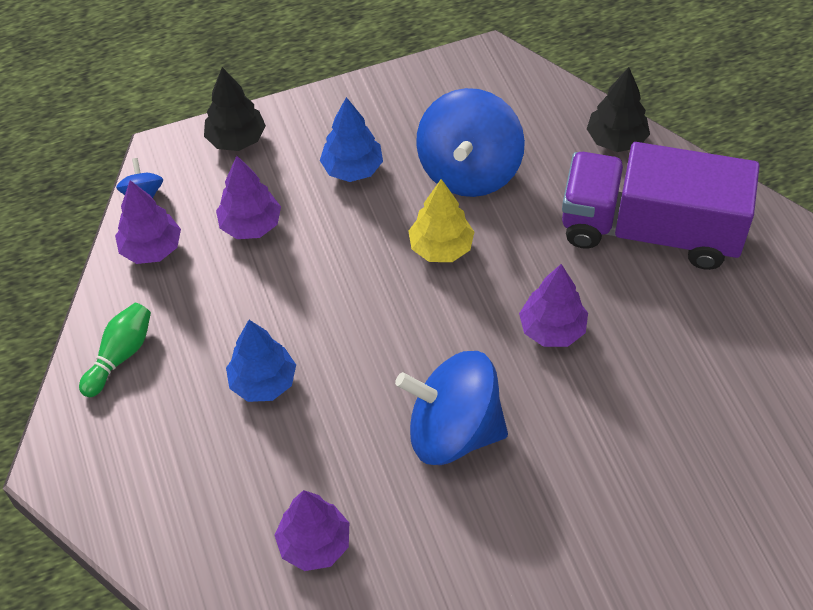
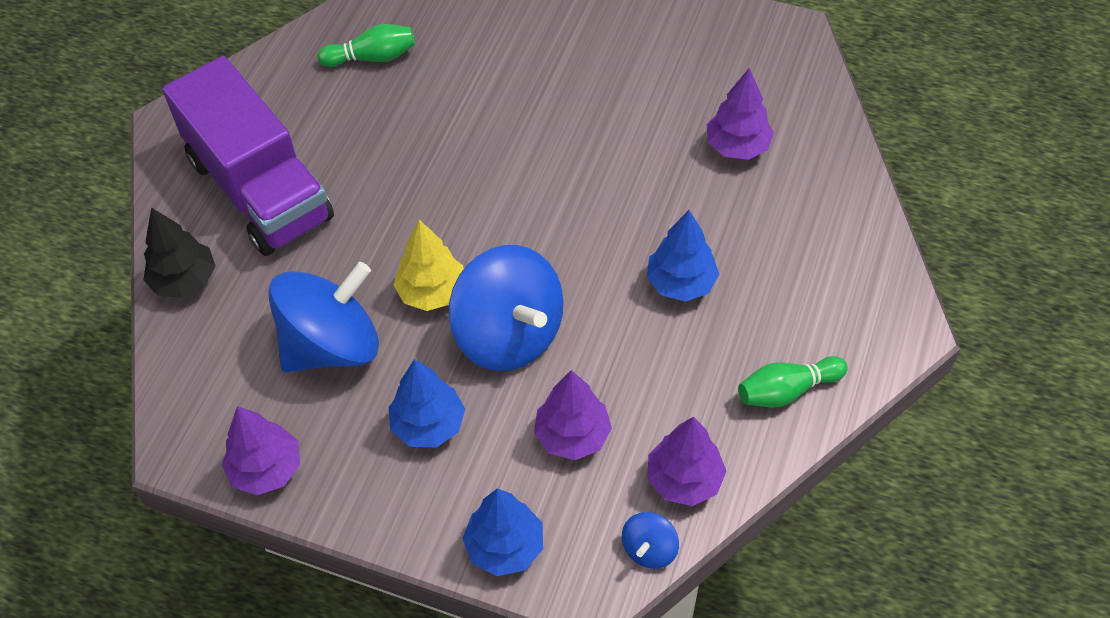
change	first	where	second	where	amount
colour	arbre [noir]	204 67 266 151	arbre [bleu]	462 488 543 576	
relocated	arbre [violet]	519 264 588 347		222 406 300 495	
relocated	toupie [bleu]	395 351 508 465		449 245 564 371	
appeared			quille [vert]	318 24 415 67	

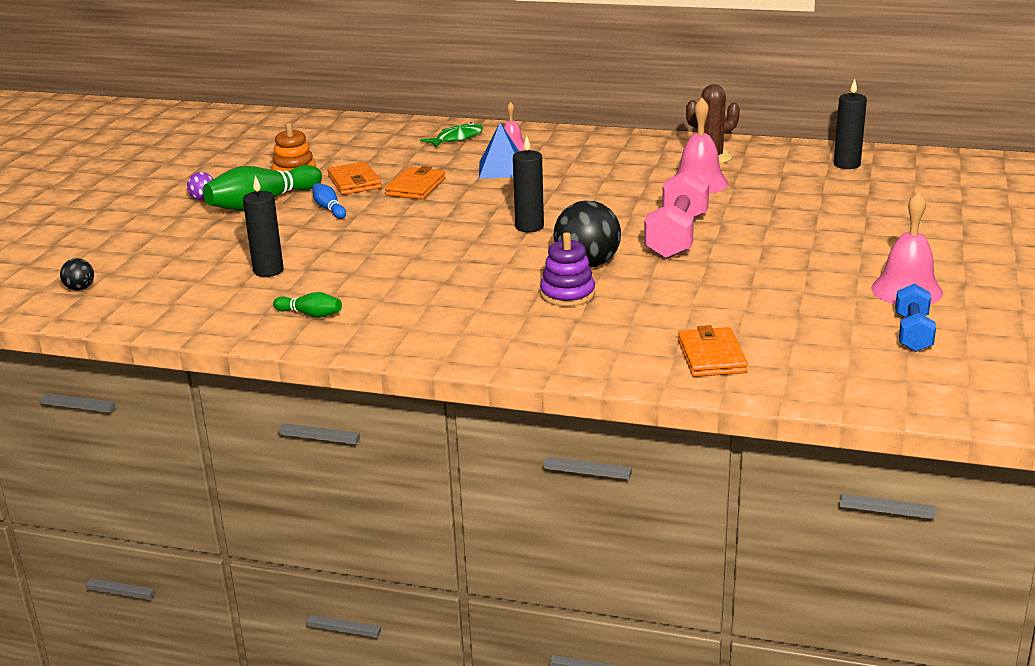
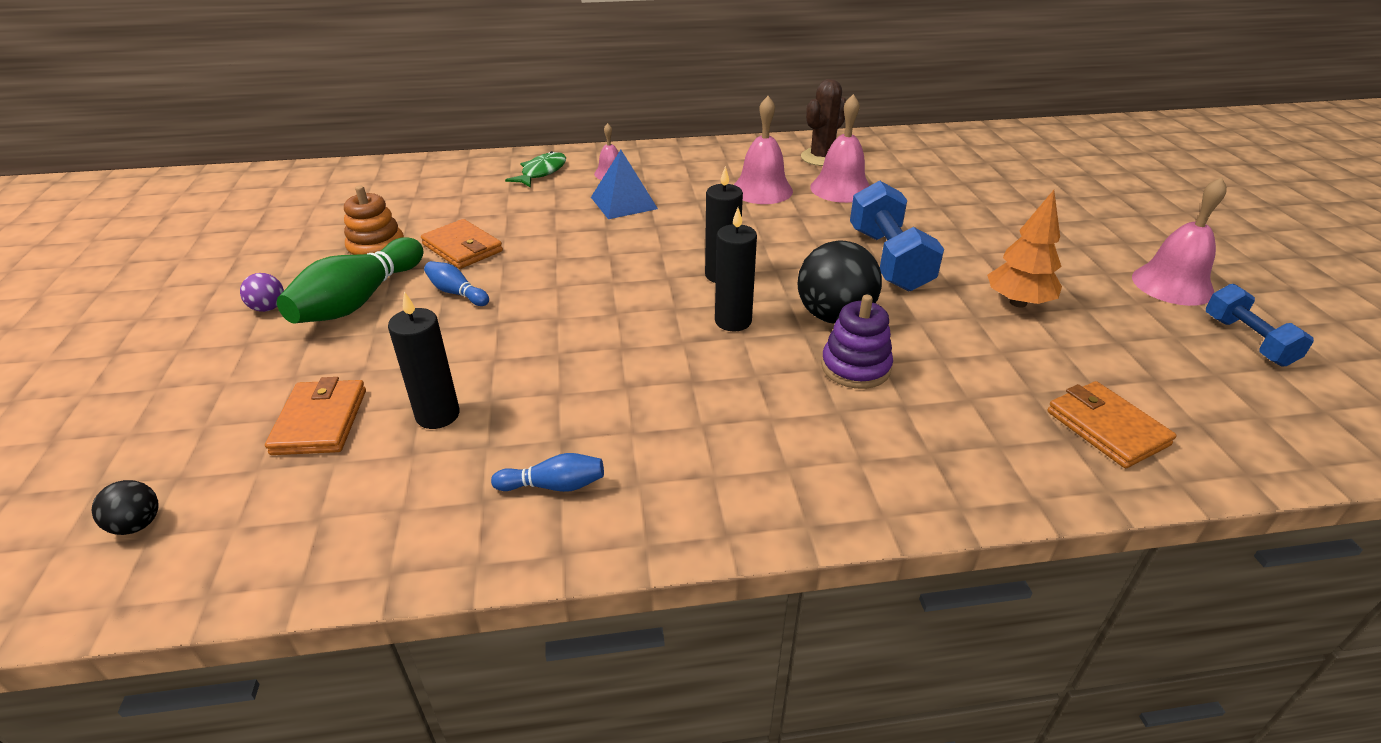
change	first	where	second	where	amount
relocated	bougie [noir]	834 79 867 169		715 208 757 332	
relocated	portefeuille [orange]	385 166 446 199		265 377 366 455	
colour	haltère [rose]	644 170 709 259	haltère [bleu]	850 180 944 291	
colour	quille [vert]	273 292 342 318	quille [bleu]	491 453 604 492	
appeared			cloche [rose]	734 96 793 204	
appeared			arbre [orange]	987 190 1062 308	

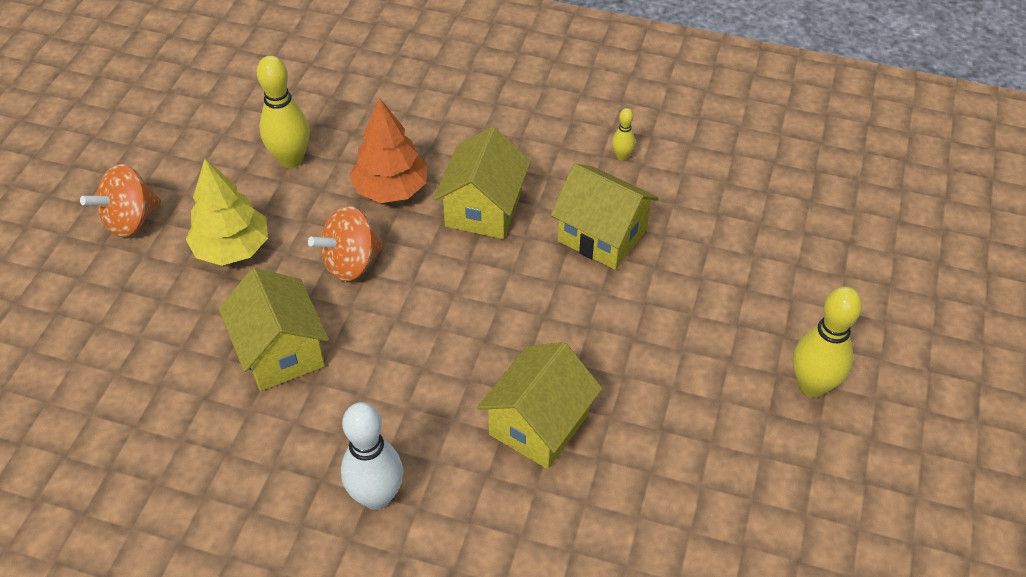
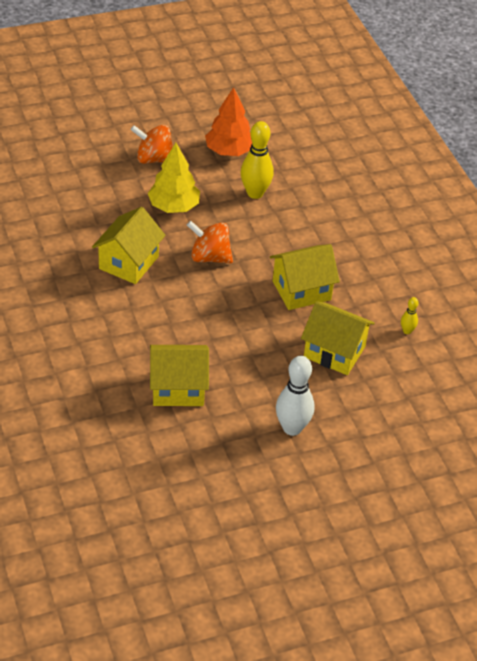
change	first	where	second	where	amount
relocated	arbre [orange]	350 98 427 203		205 87 252 156	
spun	maison [jaune]	551 164 659 270		301 301 375 375	60 degrees counterclockwise
missing	quille [jaune]	793 287 862 397			
relocated	quille [blanc]	341 402 403 510		276 356 314 436	

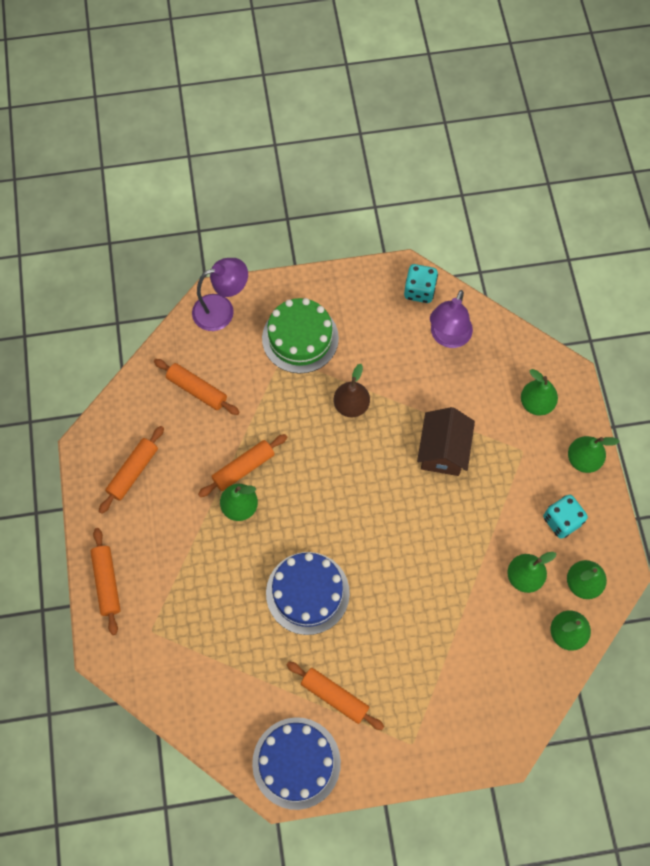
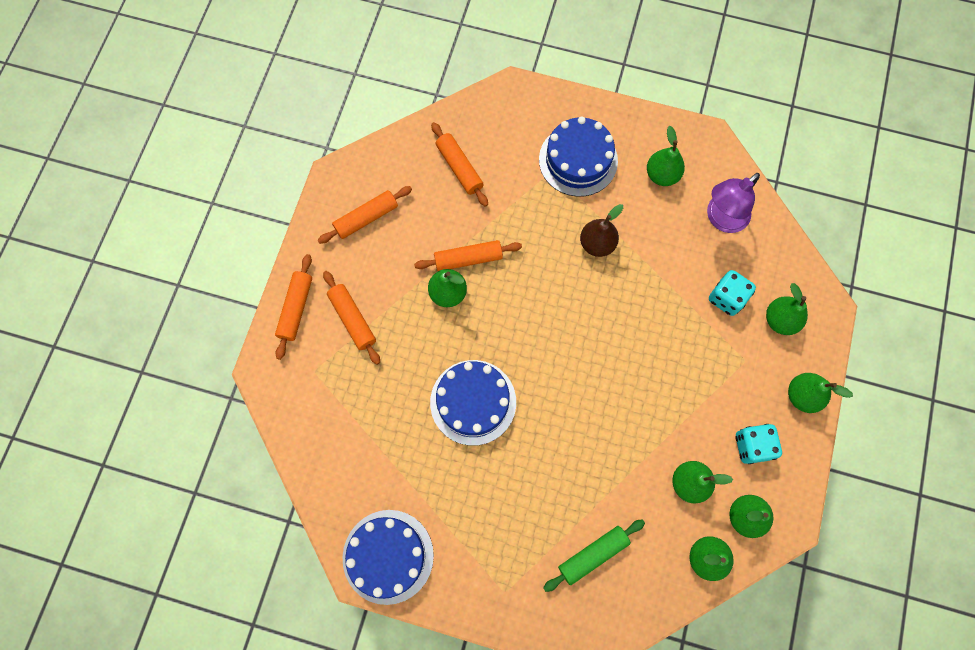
change	first	where	second	where	amount
missing	lampe [violet]	192 258 248 331			
relocated	dé [turquoise]	404 264 438 303		709 270 756 316	
colour	gâteau [vert]	262 298 339 374	gâteau [bleu]	539 117 618 197	
missing	maison [marron]	417 407 475 476			
relocated	rouleau à pâtisserie [orange]	287 661 384 730		323 271 380 365	
appeared			poire [vert]	647 126 685 186	
appeared			rouleau à pâtisserie [vert]	543 519 645 592	

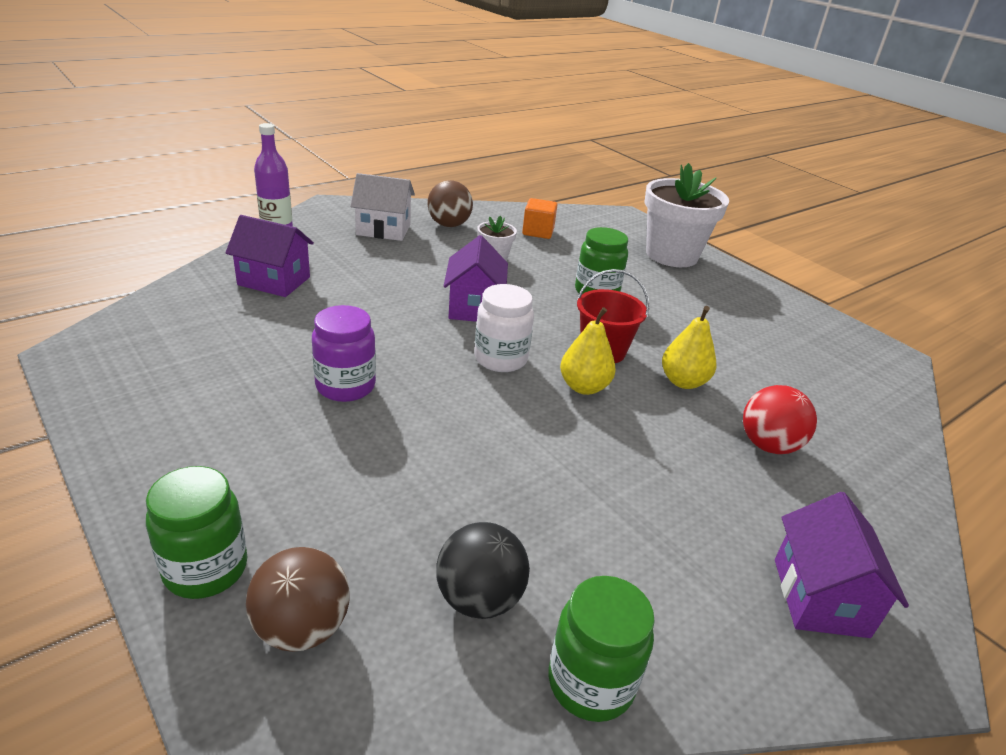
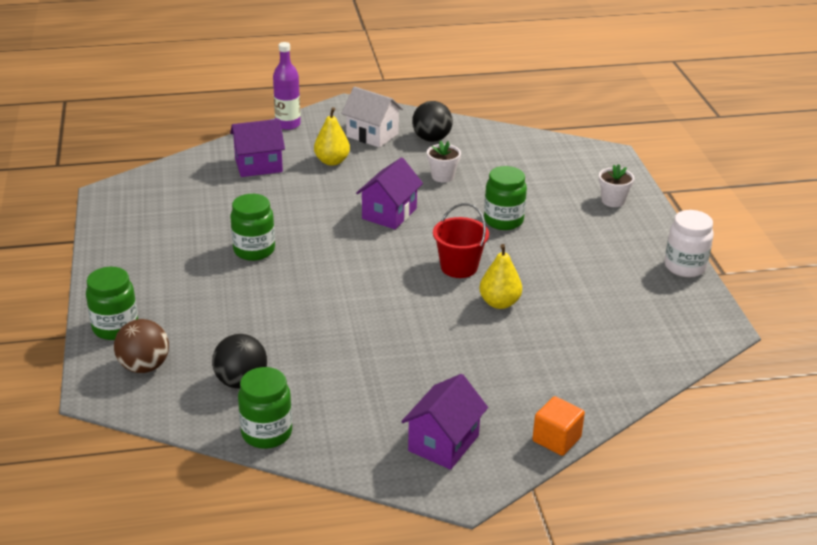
change	first	where	second	where	amount
size	pot de fleurs [blanc]	644 163 729 267		599 164 634 207	x0.46
colour	balle [marron]	427 180 473 227	balle [noir]	412 101 453 142	
relocated	cube [orange]	522 198 557 239		532 396 585 456	
spun	maison [violet]	225 215 314 297		230 119 285 177	60 degrees counterclockwise
relocated	bocal [blanc]	474 284 534 372		664 210 714 277	
colour	bocal [violet]	312 305 376 402	bocal [vert]	230 194 275 261	
relocated	poire [jaune]	560 307 616 395		314 107 350 166	
missing	balle [rouge]	743 385 817 454			

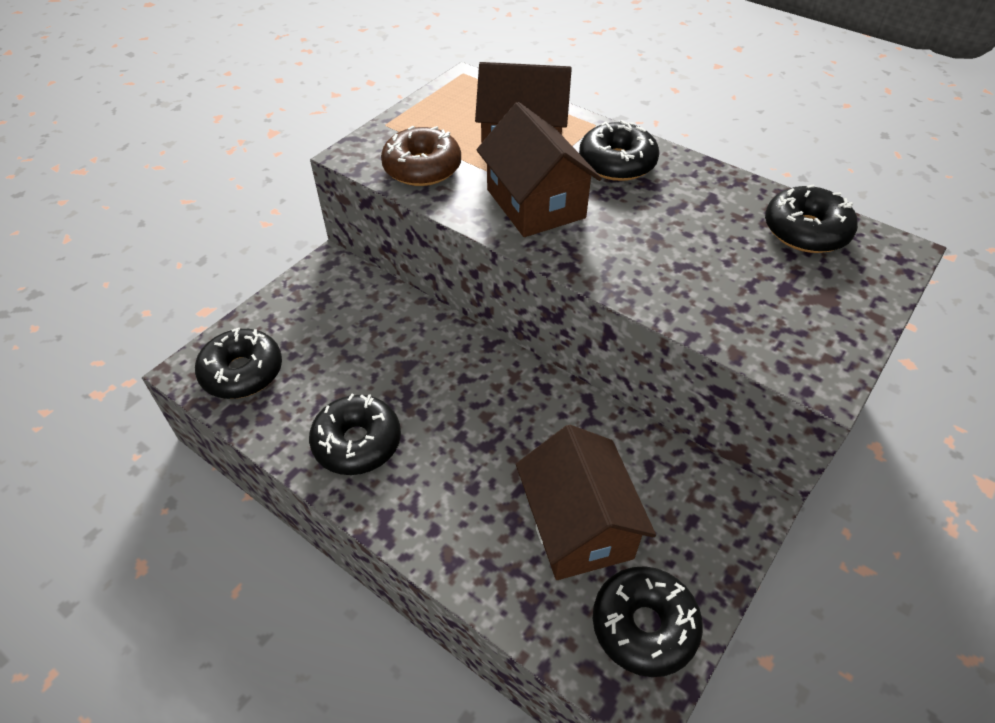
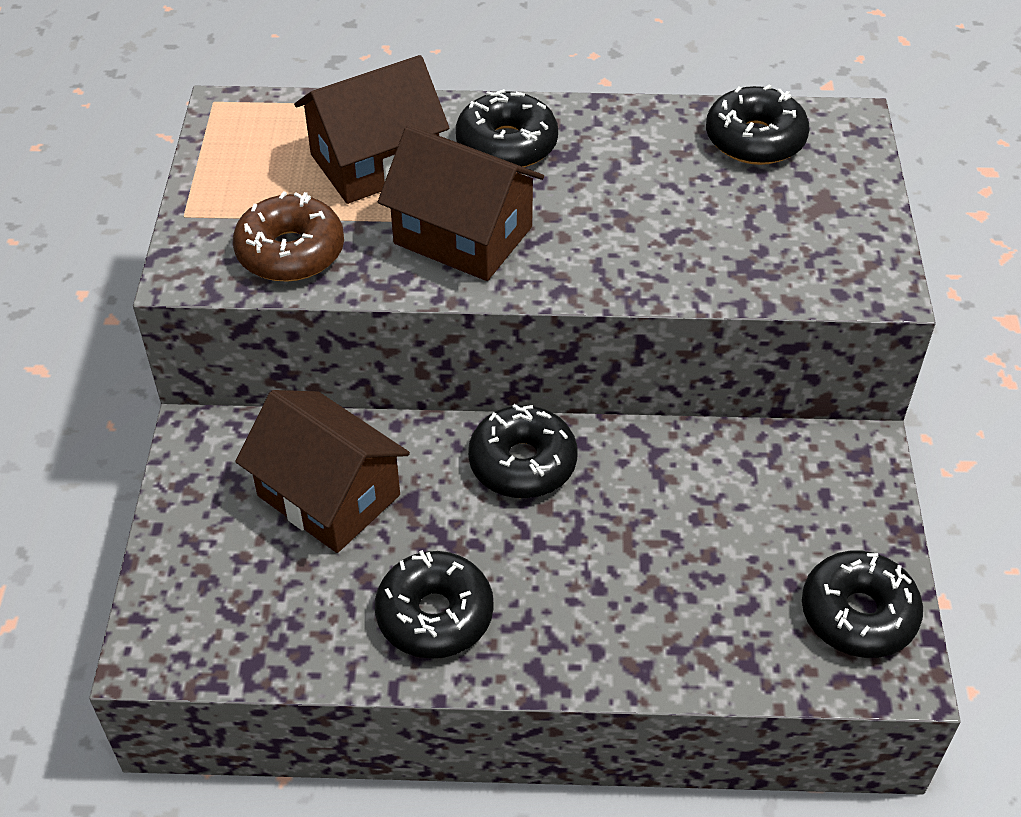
change	first	where	second	where	amount
relocated	beignet [noir]	195 328 282 399		468 404 577 498	
relocated	maison [marron]	516 425 656 580		235 390 410 553	

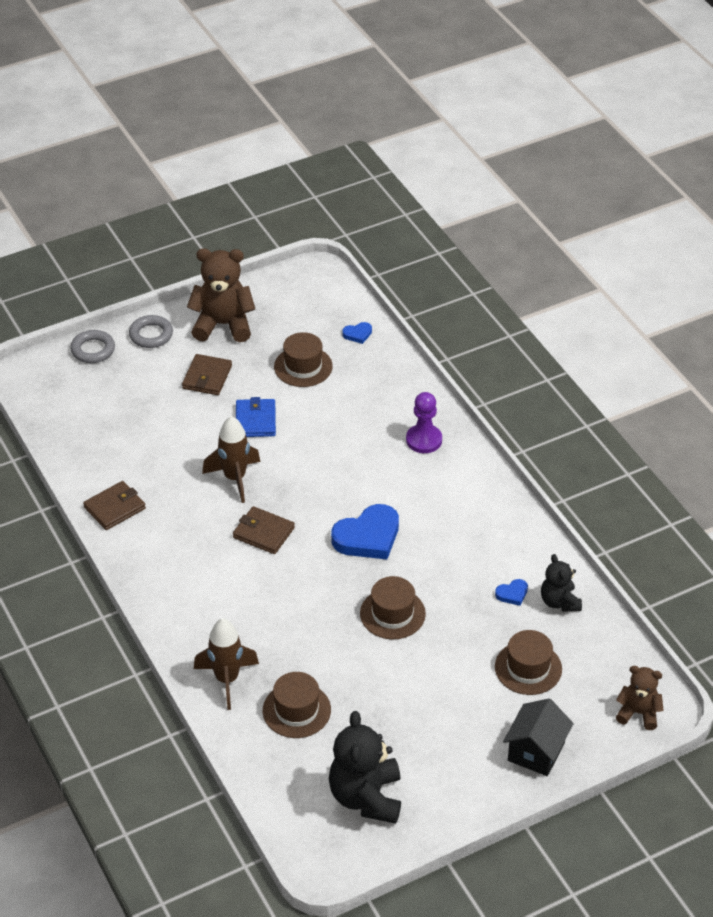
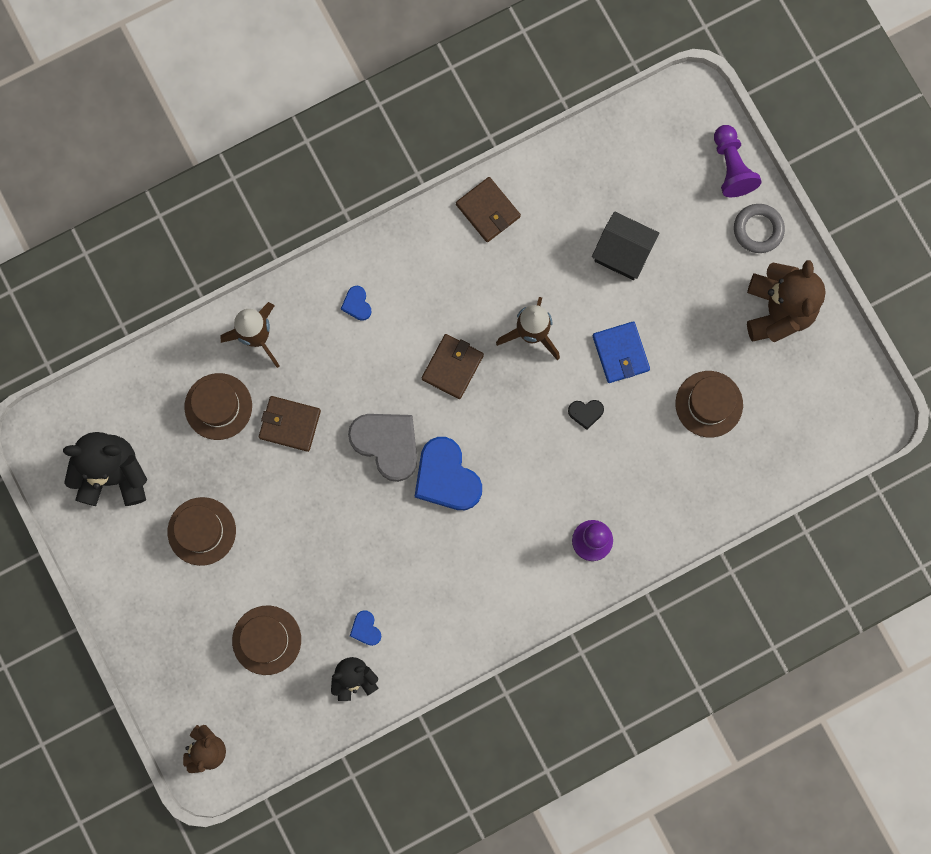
change	first	where	second	where	amount
relocated	cœur [bleu]	342 322 372 344		341 286 372 321	
exchanged	anneau [gris]	70 330 115 363	pion [violet]	714 125 762 197	
relocated	portefeuille [marron]	182 354 232 395		259 396 321 452	
spun	portefeuille [bleu]	236 397 276 437		593 321 650 383	75 degrees clockwise
relocated	chapeau [marron]	360 576 426 639		168 497 236 566	
relocated	maison [noir]	503 698 574 776		592 211 660 280	
appeared			cœur [noir]	568 400 604 430	
appeared			cœur [gris]	348 414 417 482	

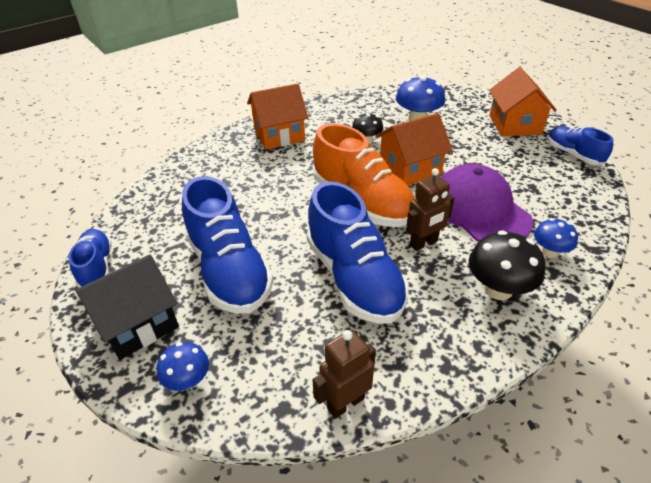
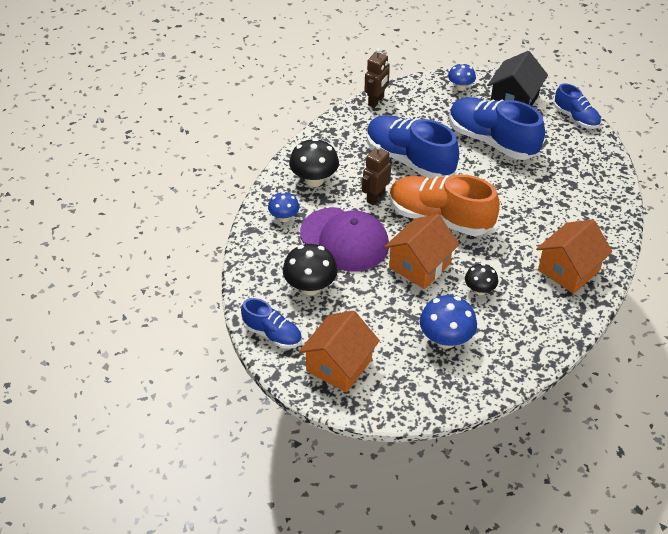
change	first	where	second	where	amount
spun	maison [orange]	489 67 557 137		299 311 380 393	60 degrees clockwise
appeared			champignon [noir]	283 244 338 295	

